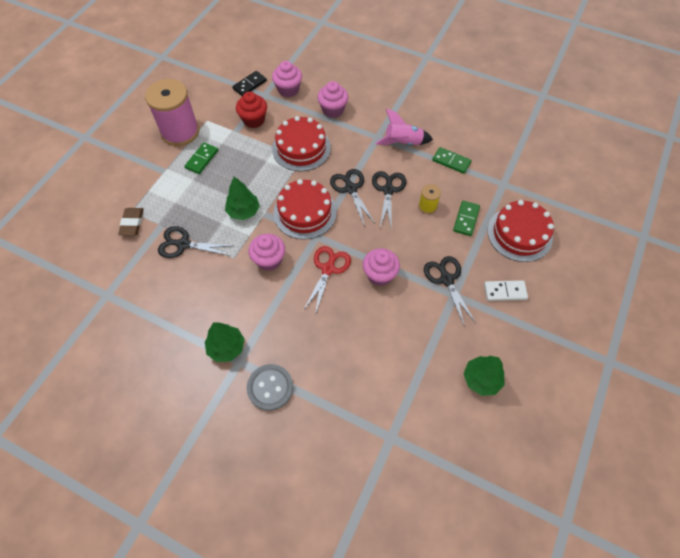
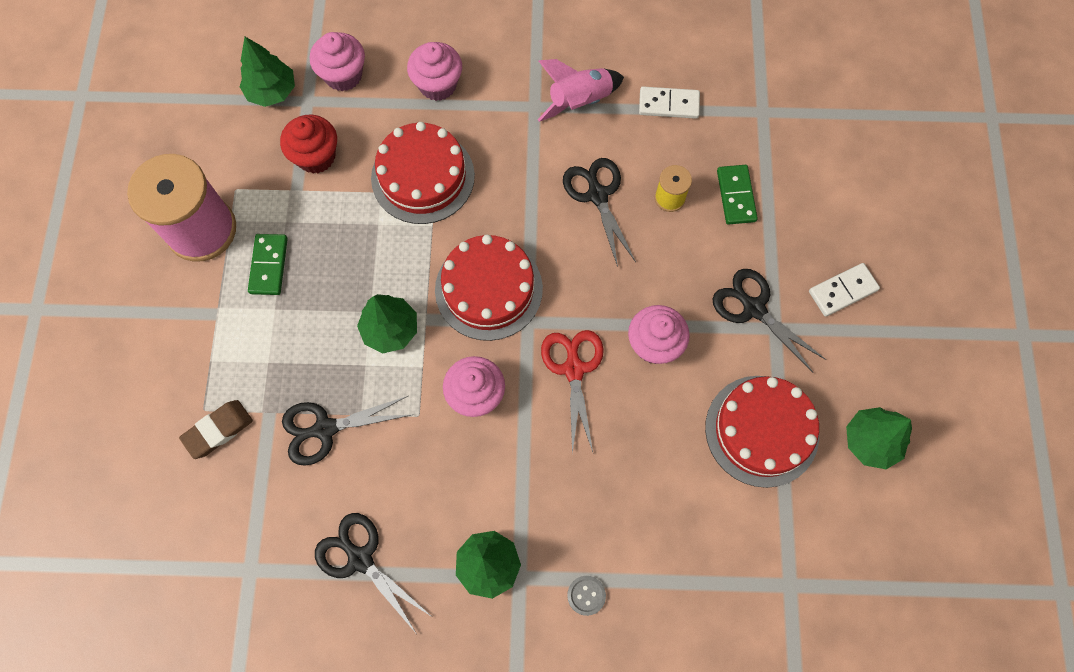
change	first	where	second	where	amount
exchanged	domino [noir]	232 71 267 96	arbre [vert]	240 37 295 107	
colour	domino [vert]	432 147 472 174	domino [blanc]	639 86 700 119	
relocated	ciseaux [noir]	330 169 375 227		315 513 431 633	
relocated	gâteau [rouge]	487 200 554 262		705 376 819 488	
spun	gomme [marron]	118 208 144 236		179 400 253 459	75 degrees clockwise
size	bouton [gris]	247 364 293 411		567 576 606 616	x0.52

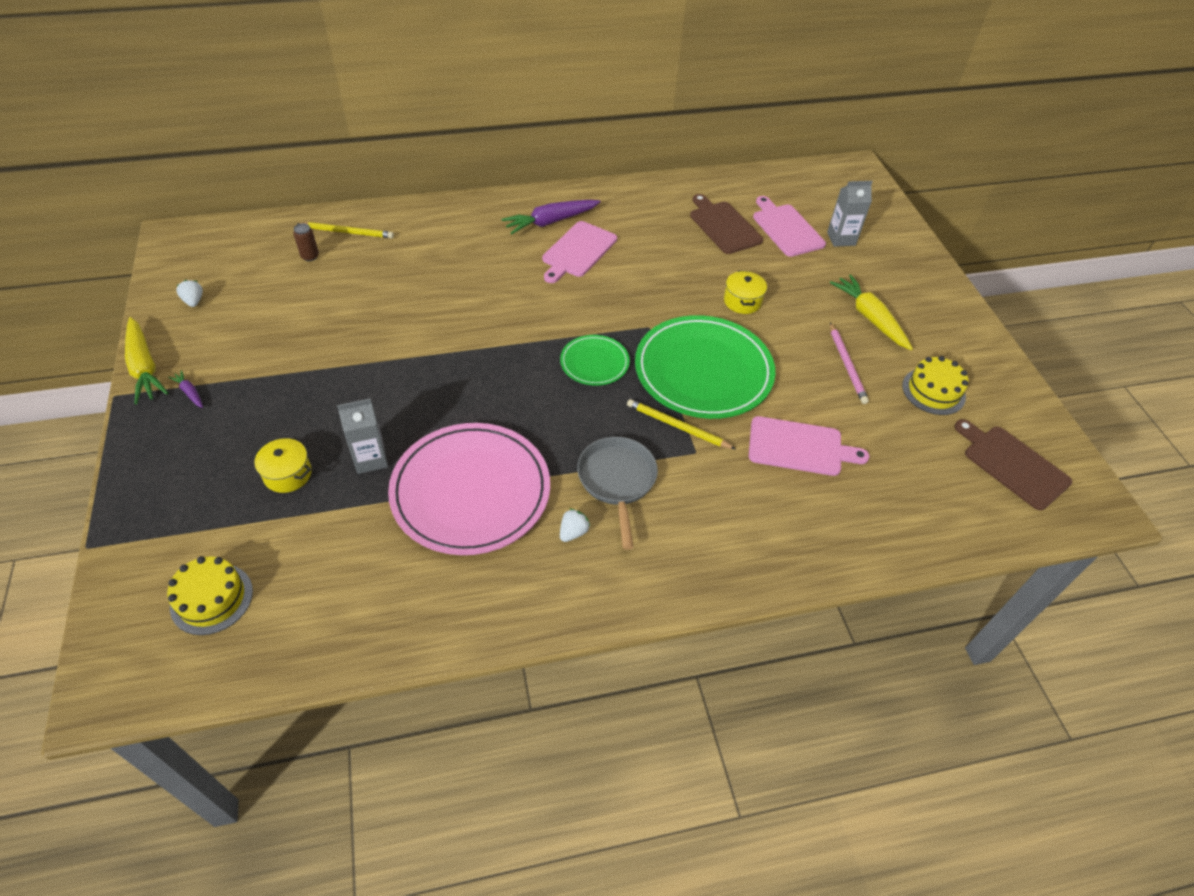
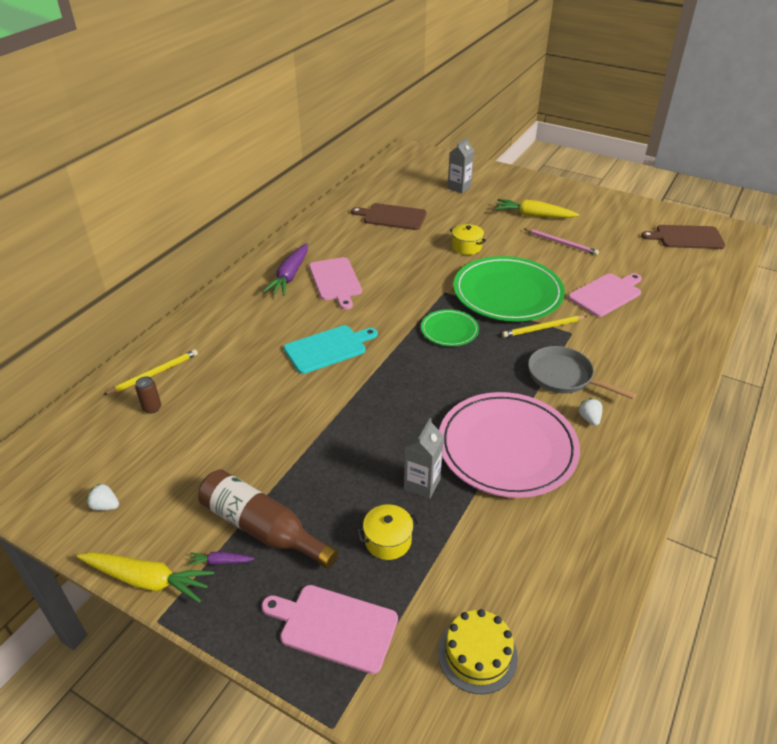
change	first	where	second	where	amount
relocated	planche à découper [rose]	753 196 826 257		261 585 398 674	
missing	gâteau [jaune]	902 356 969 415			
appeared			planche à découper [turquoise]	284 325 378 374	
appeared			bouteille [marron]	198 469 338 569	

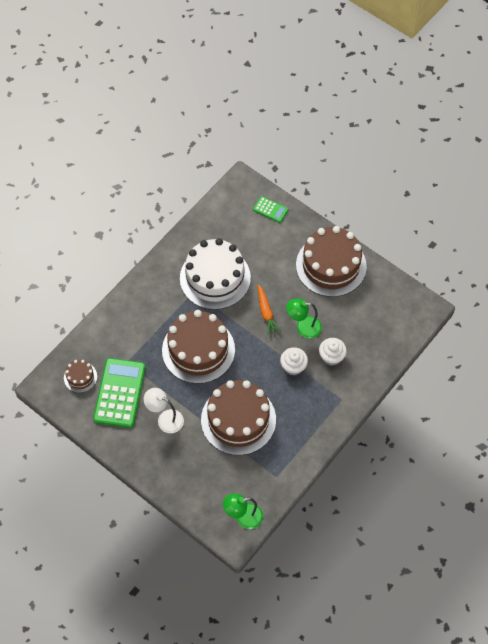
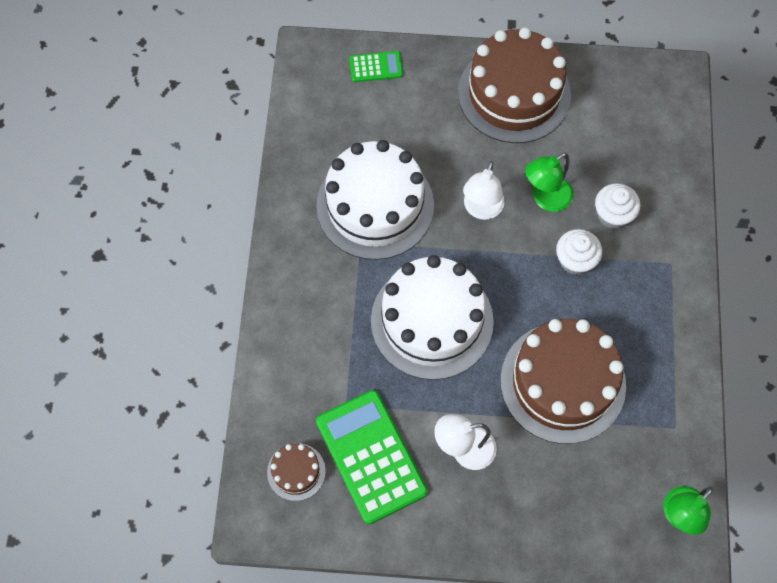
change	first	where	second	where	amount
exchanged	carotte [orange]	258 284 281 335	lampe [blanc]	463 161 504 220	
colour	gâteau [marron]	162 310 235 384	gâteau [blanc]	371 255 494 380	

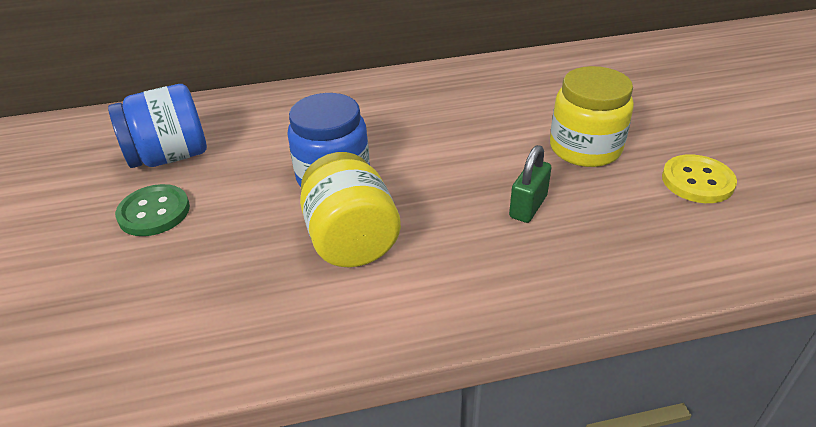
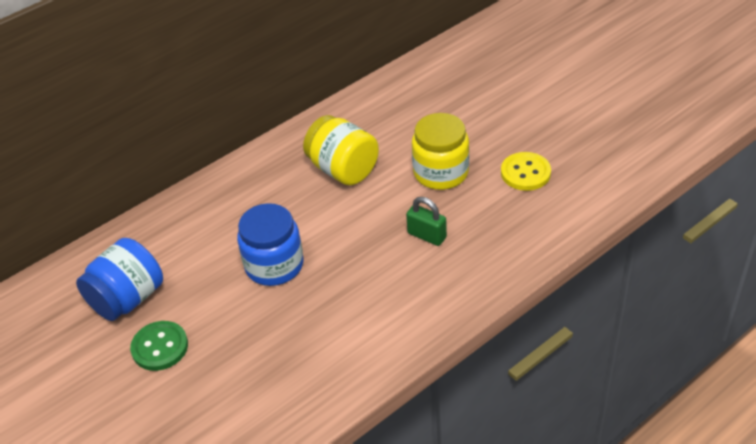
change	first	where	second	where	amount
spun	cadenas [vert]	509 145 552 223		406 197 447 246	60 degrees counterclockwise
relocated	bocal [jaune]	300 152 401 267		303 115 379 185	

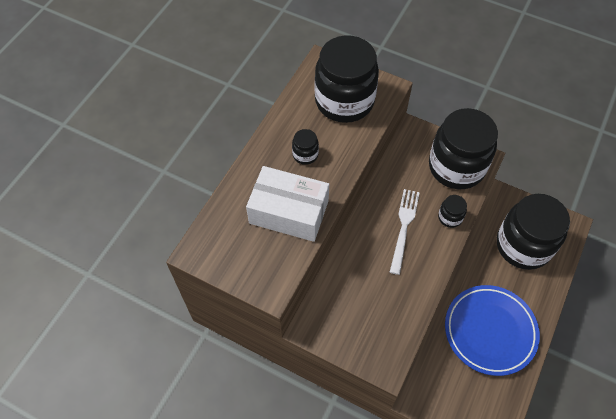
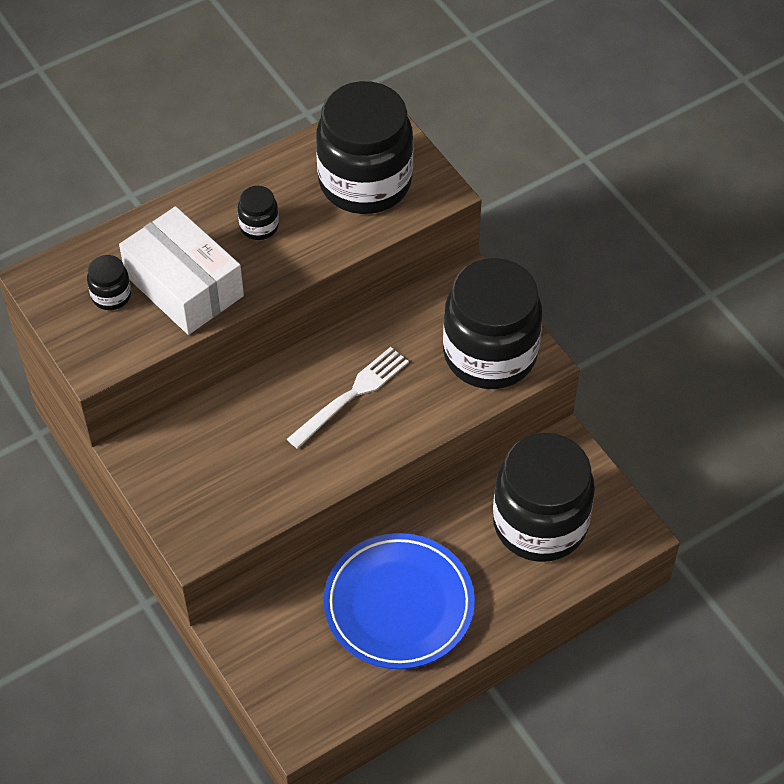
change	first	where	second	where	amount
relocated	bocal [noir]	438 195 467 228		87 255 131 310	

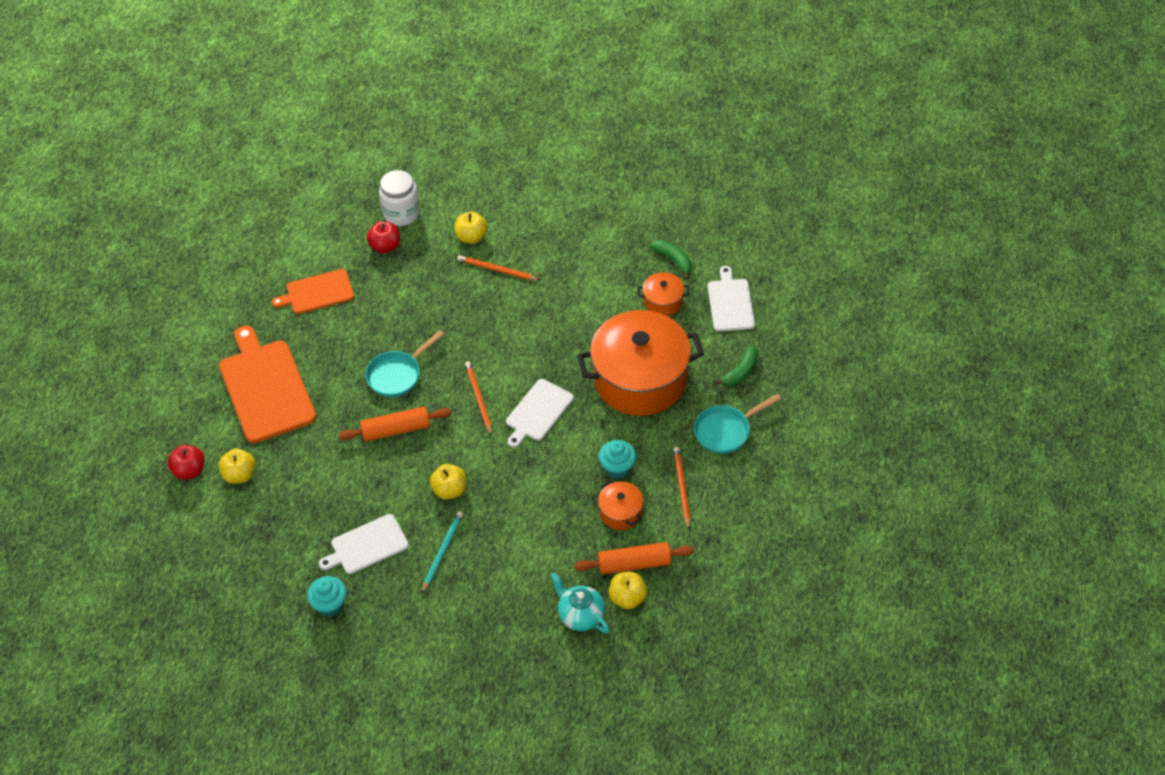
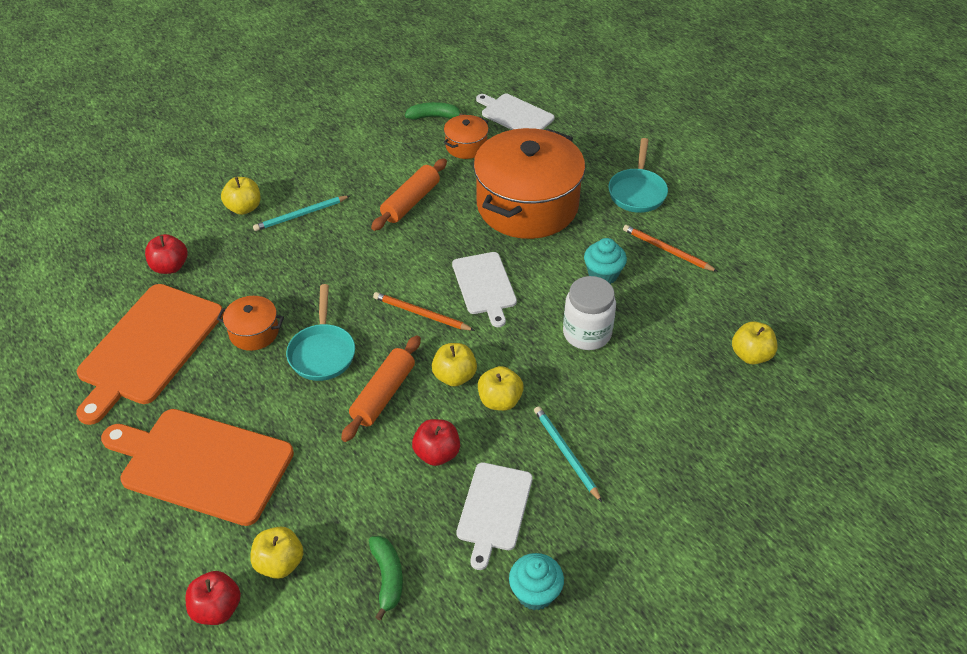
change	first	where	second	where	amount
relocated	bocal [blanc]	379 170 420 226		563 276 616 350	
colour	crayon [orange]	457 255 540 280	crayon [turquoise]	253 196 350 231	
size	planche à découper [orange]	272 269 354 314		76 284 224 425	x1.70
relocated	banane [vert]	715 345 758 386		369 536 403 620	
relocated	marmite [orange]	598 480 644 530		217 296 284 351	
relocated	rouleau à pâtisserie [orange]	575 542 694 574		371 159 447 231	
missing	théière [turquoise]	551 573 610 633			
appeared			pomme [jaune]	432 343 477 387	
appeared			pomme [rouge]	412 419 460 466	

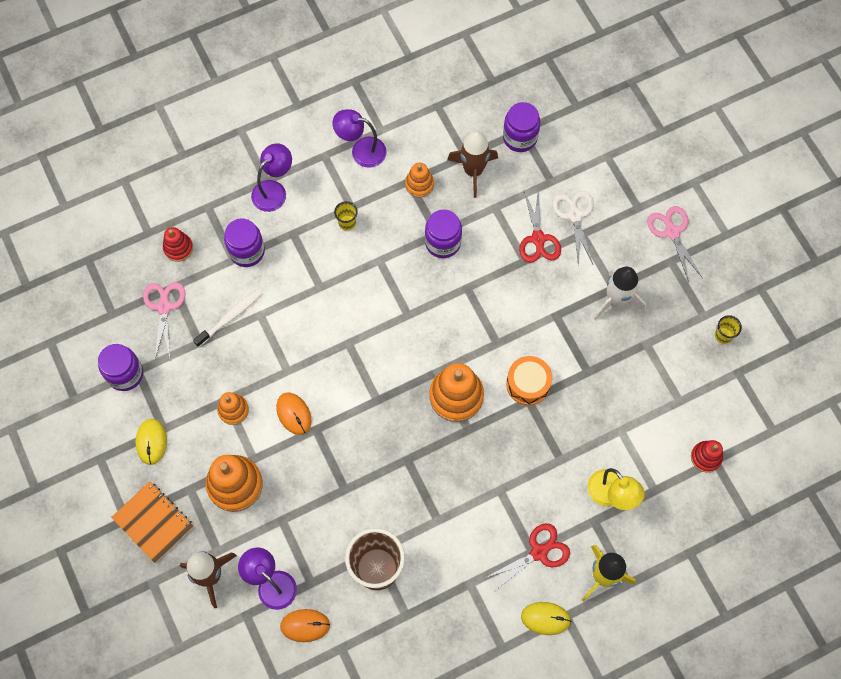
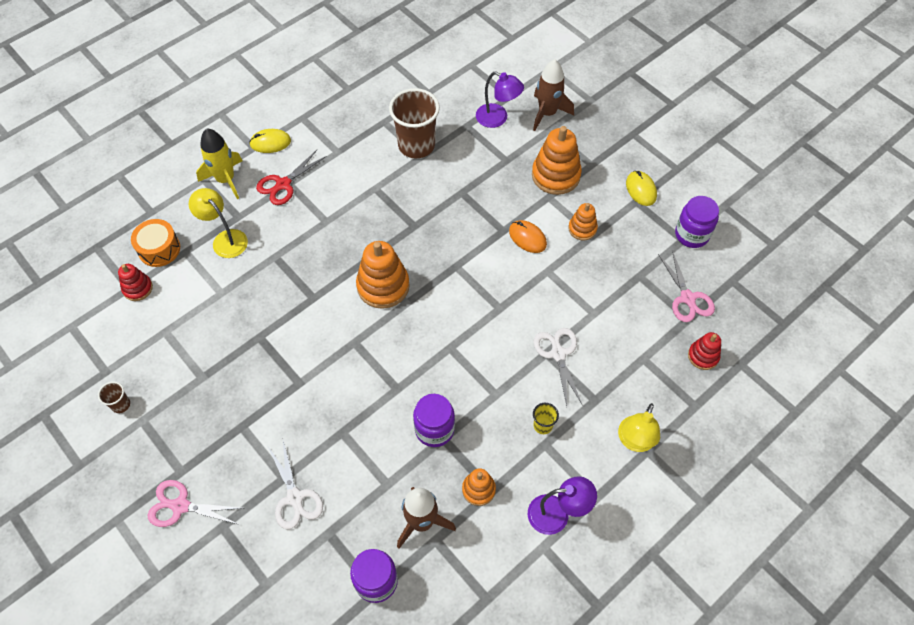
change	first	where	second	where	amount
colour	lampe [violet]	251 143 292 212	lampe [jaune]	618 403 660 452	
missing	ciseaux [rouge]	519 189 561 263			
spun	ciseaux [rose]	647 206 702 282		148 480 243 527	135 degrees clockwise
missing	bocal [violet]	224 219 265 267			
missing	fusée [blanc]	593 267 646 320			
missing	brosse à dents [blanc]	193 289 262 347			
colour	gobelet [jaune]	715 315 742 344	gobelet [marron]	98 382 130 413	
relocated	tambour [orange]	506 356 552 405		131 219 180 267	
missing	carnet [orange]	111 481 193 563			
missing	souris [orange]	280 609 330 642			
appeared			ciseaux [blanc]	533 328 583 406	

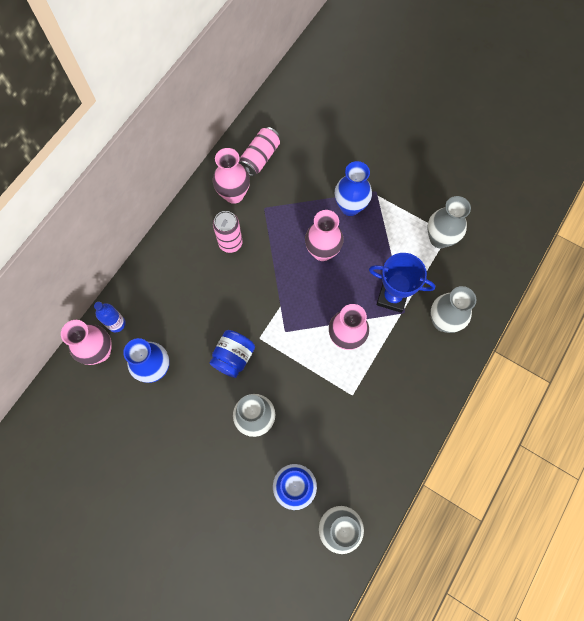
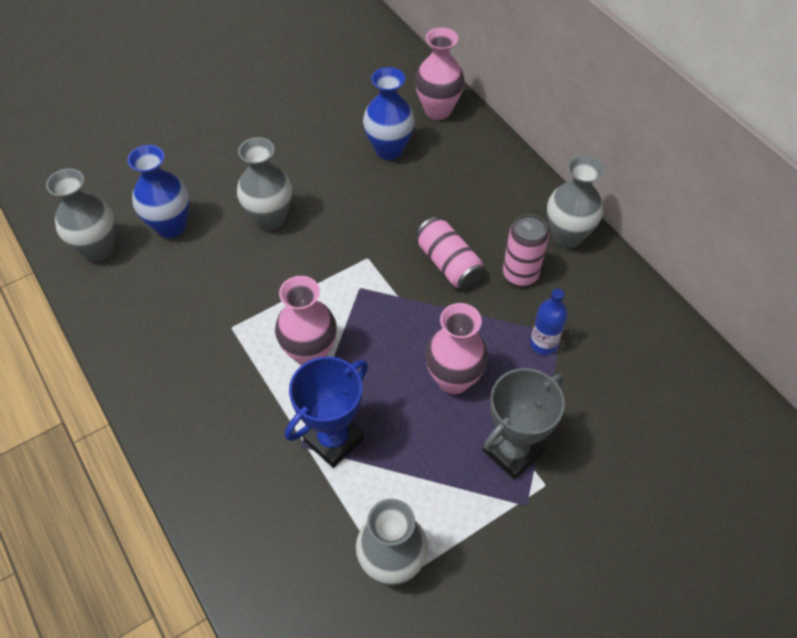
change	first	where	second	where	amount
relocated	canette [rose]	239 127 280 176		416 217 484 289	
missing	vase [rose]	213 148 250 204			
exchanged	vase [bleu]	335 161 372 216	trophée [gris]	483 368 565 480	
relocated	vase [gris]	430 286 476 333		547 155 605 248	
relocated	bouteille [bleu]	94 302 126 332		530 288 567 355	
missing	bocal [bleu]	209 330 255 378			

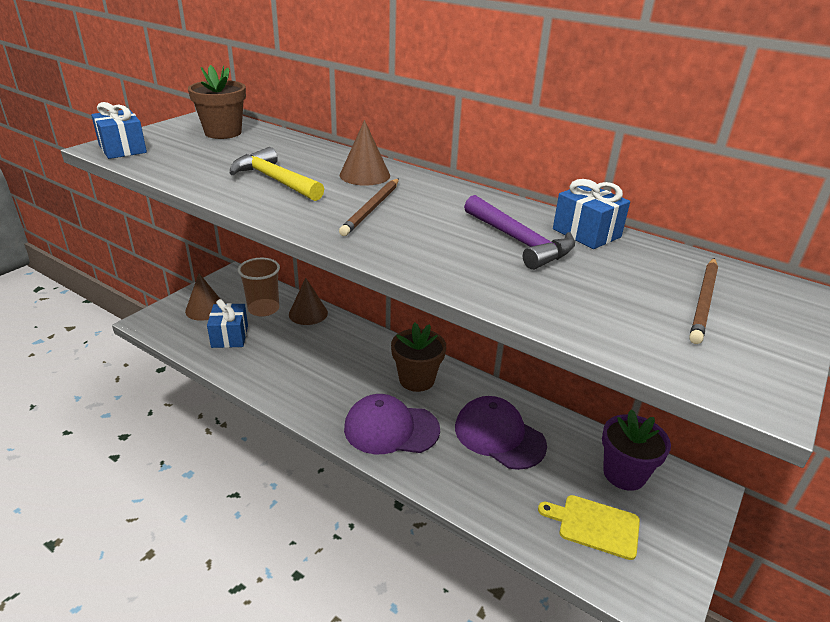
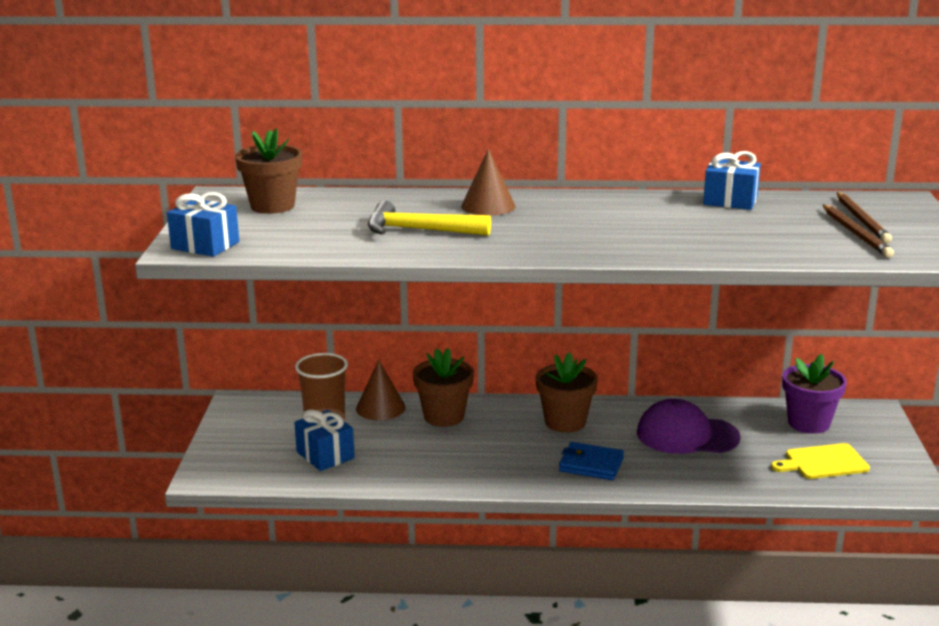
change	first	where	second	where	amount
relocated	crayon [marron]	339 179 399 236		823 205 894 258	
missing	marteau [violet]	464 195 575 270			
missing	cône [marron]	185 273 220 321			
exchanged	casquette [violet]	344 394 440 454	portefeuille [bleu]	559 442 624 480	
appeared			pot de fleurs [marron]	413 348 474 427	

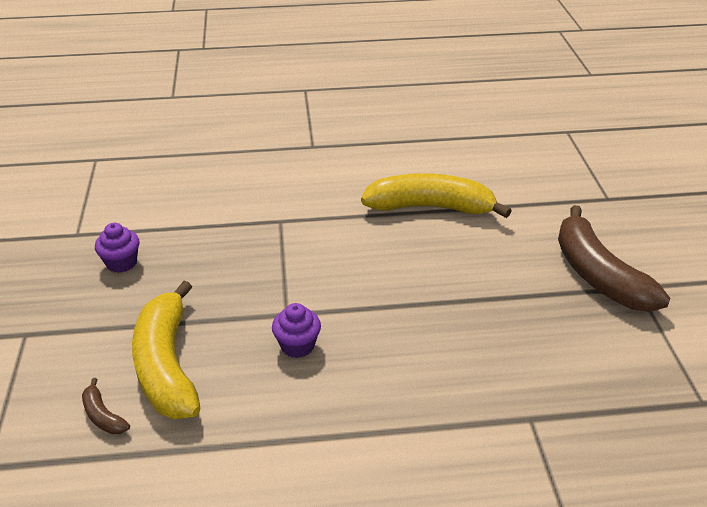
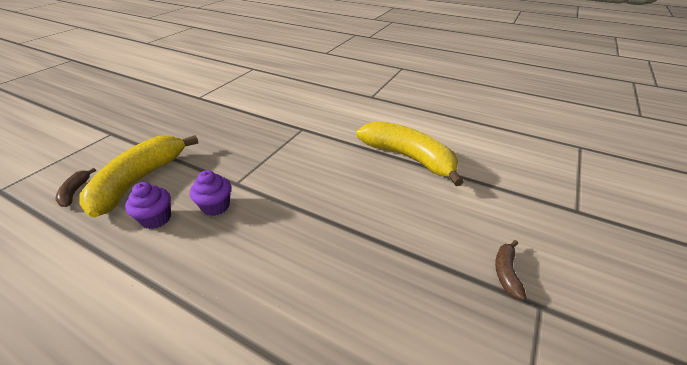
change	first	where	second	where	amount
size	banane [marron]	558 205 670 312		495 240 527 300	x0.42
relocated	muffin [violet]	95 223 139 273		125 182 171 229	

